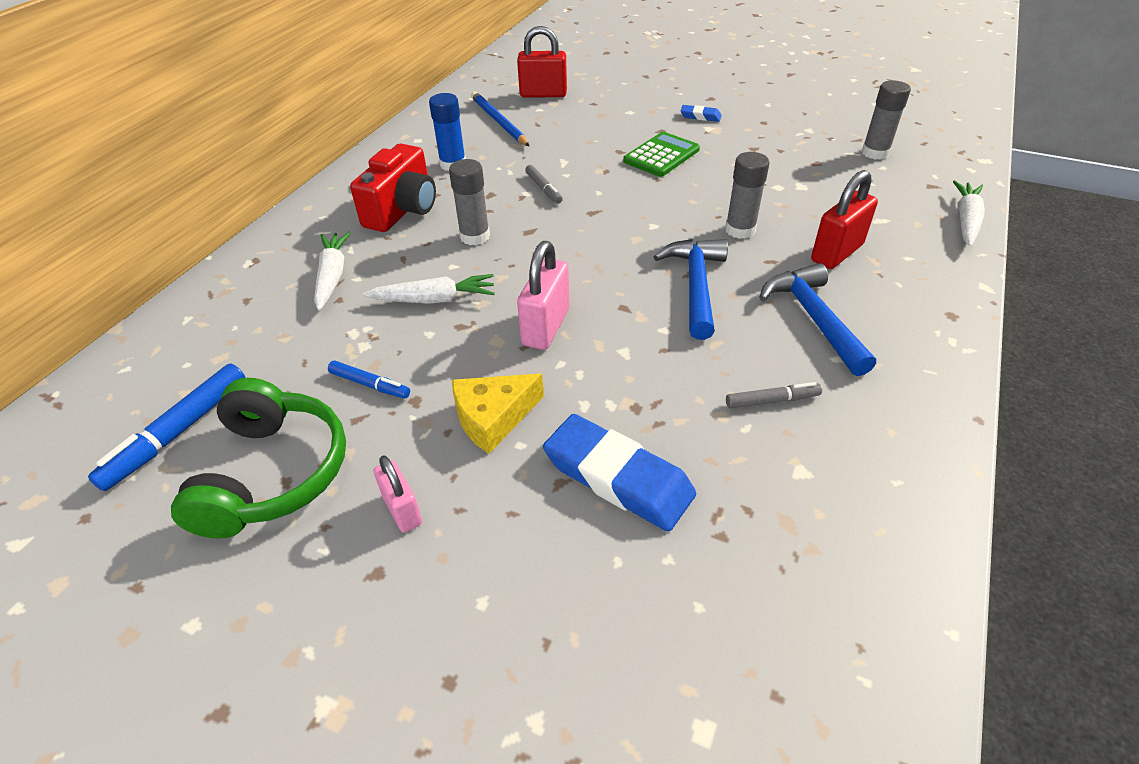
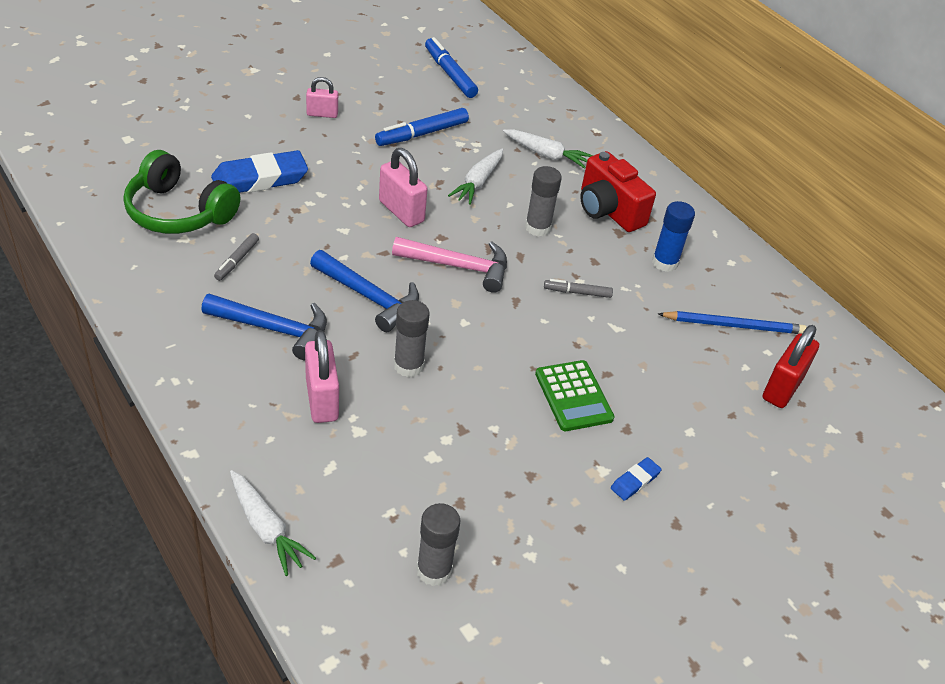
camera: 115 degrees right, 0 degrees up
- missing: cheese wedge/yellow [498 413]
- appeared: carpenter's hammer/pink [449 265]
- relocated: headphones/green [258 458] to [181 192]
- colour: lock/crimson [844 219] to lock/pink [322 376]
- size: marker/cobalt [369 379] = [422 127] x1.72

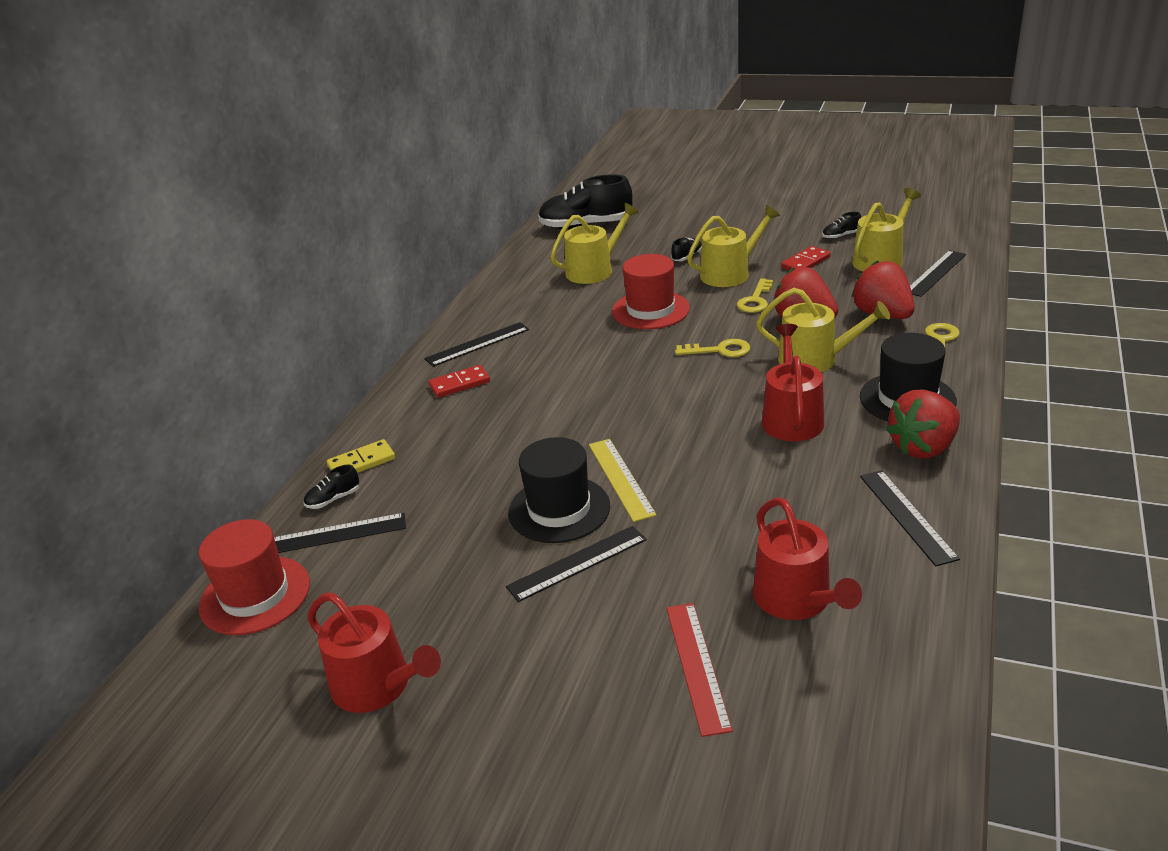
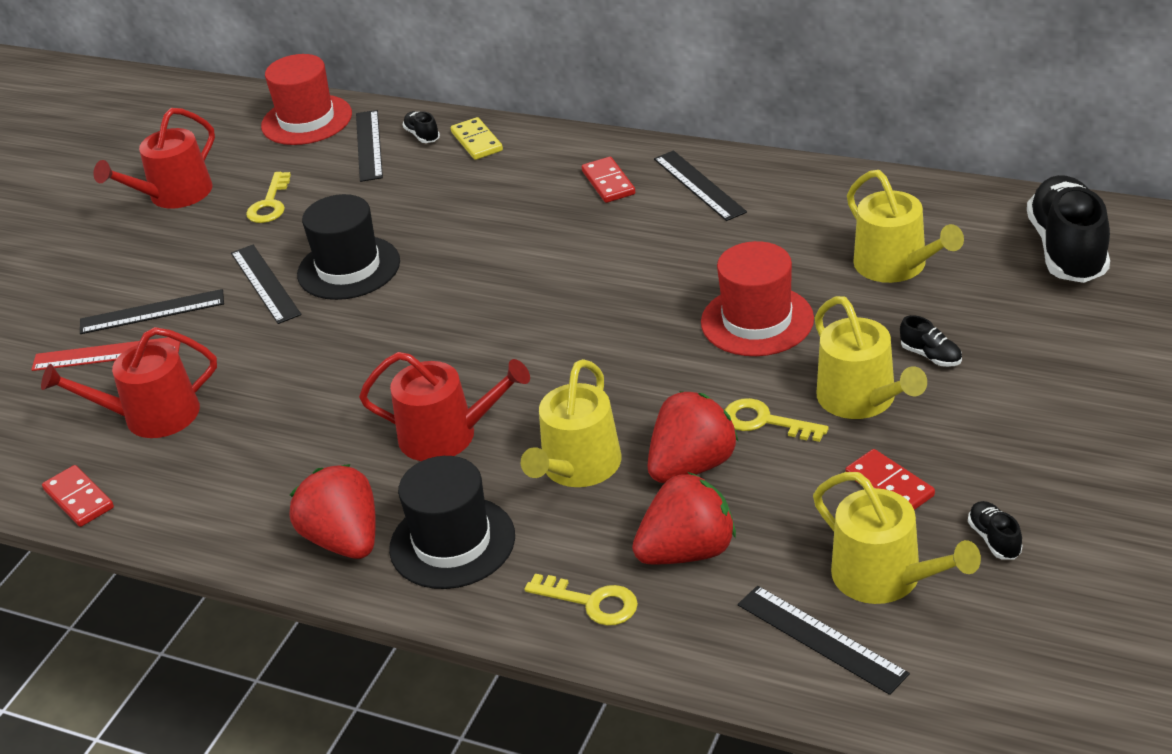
camera: 95 degrees right, 5 degrees up
- missing: ruler/yellow [622 480]
- appeared: domino piece/crimson [78 496]
- relocated: door key/yellow [712 348] to [268 197]
- relocated: ruler/black [910 518] to [152 311]

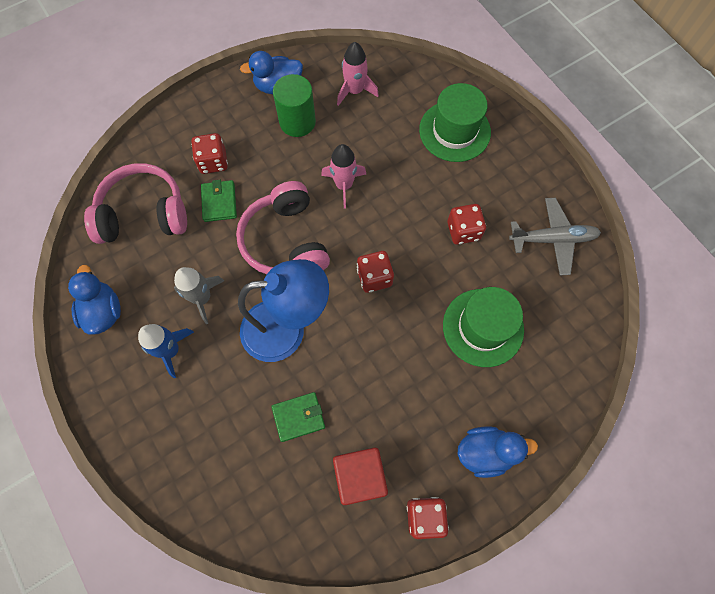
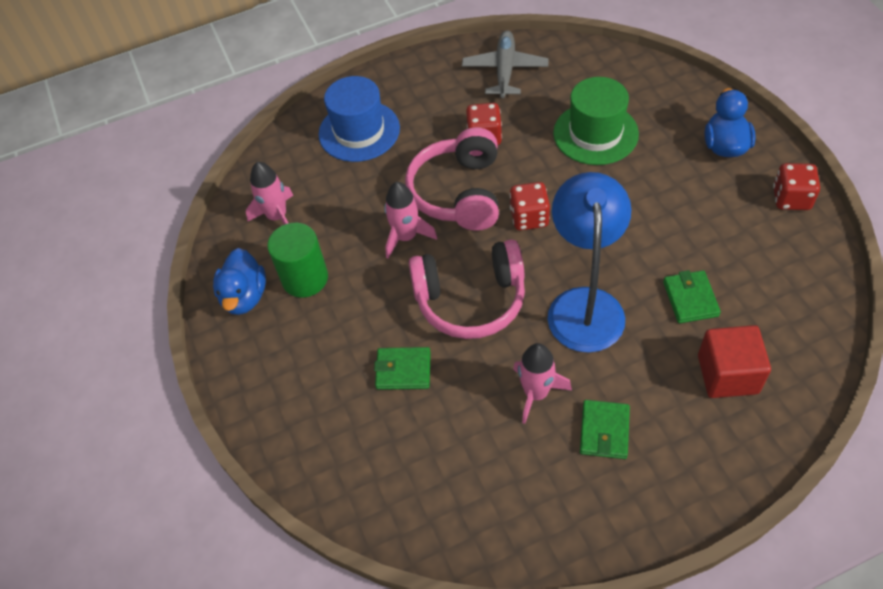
camera: 75 degrees left, 15 degrees down
- missing: duck/cobalt [94 300]
- missing: die/crimson [209 153]
- relocated: headphones/pink [135 203] to [452 179]
- relocated: solid cube/crimson [360 476] to [734 361]
- exchanged: spaceship/cobalt [166 351] to wallet/green [605 429]
- colour: spaceship/ash-grey [199 295] to spaceship/pink [542 383]
- colour: tall hat/green [455 122] to tall hat/cobalt [359 119]

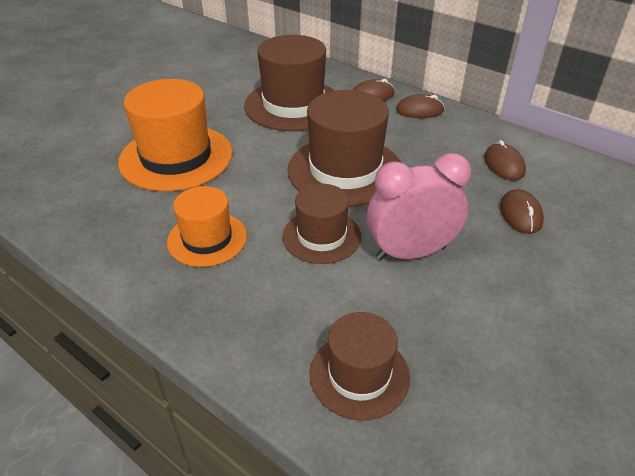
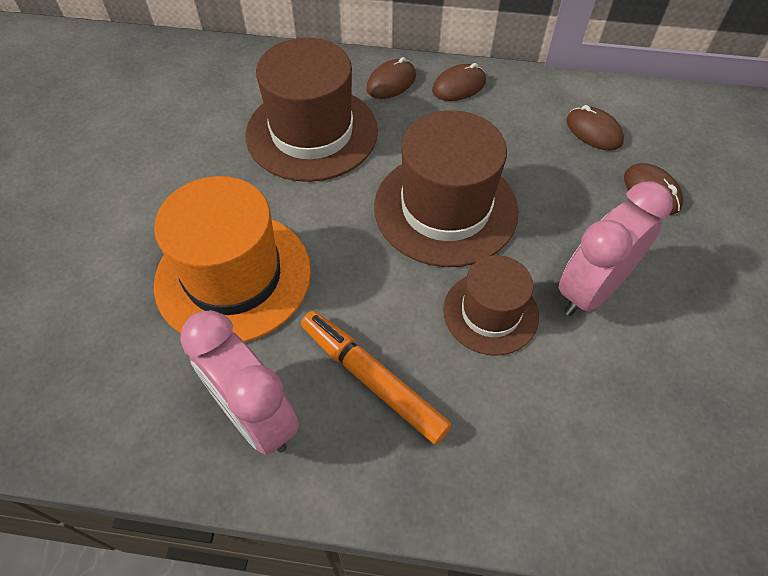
camera: 30 degrees left, 15 degrees up
- missing: tall hat/dark brown [360 366]
- appeared: clock/pink [239 382]
- exchanged: tall hat/bright orange [207 226] to marker/bright orange [376 377]

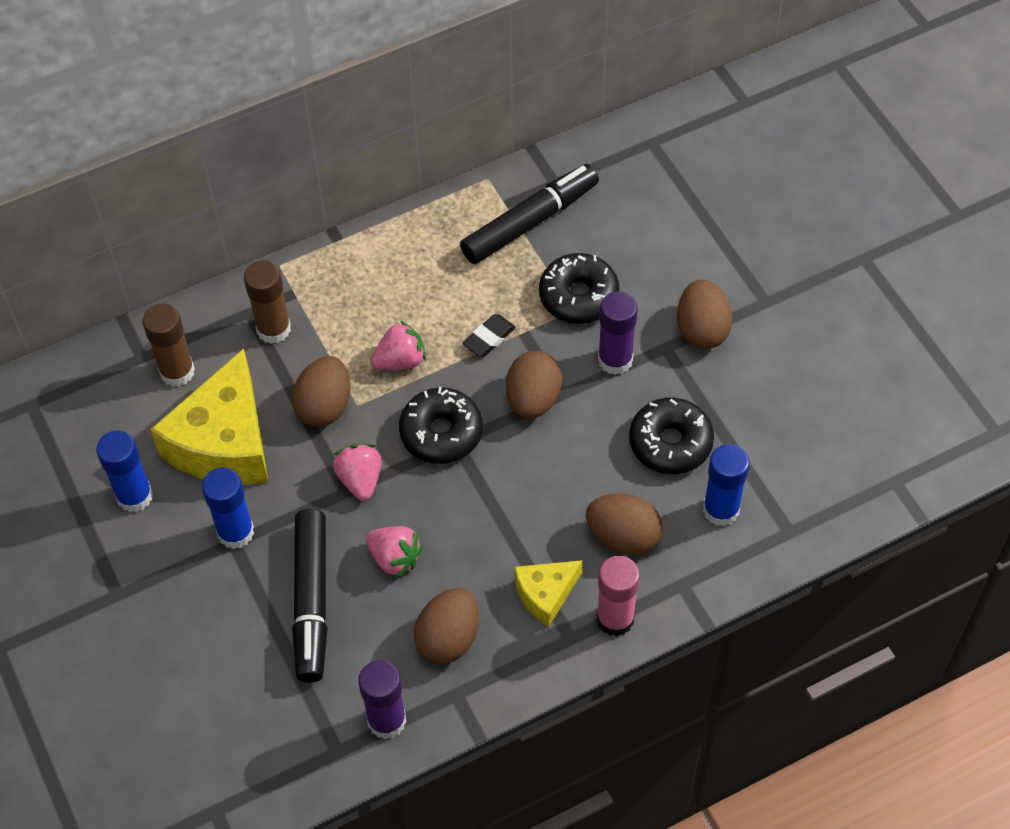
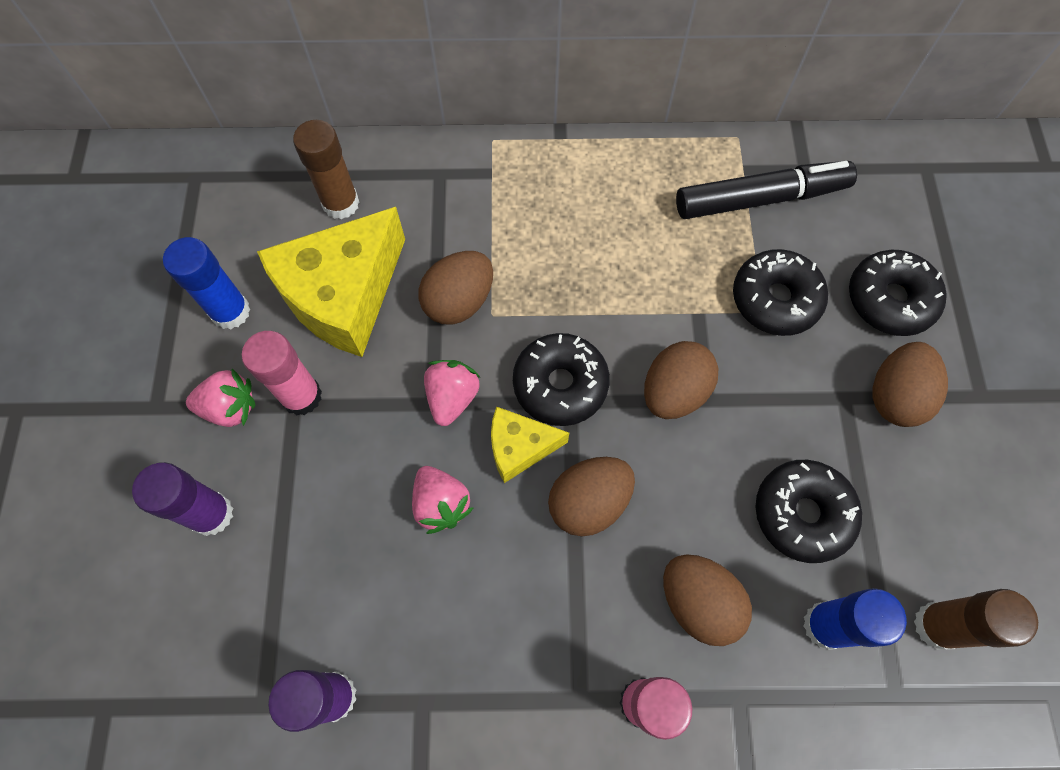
camera: 25 degrees right, 10 degrees up
- missing: marker/black [309 596]
- missing: eraser/black [489 335]
- appeared: doughnut/black [898 293]
- relocated: glue stick/dark brown [267 302] to [976 619]
- relocated: berry/pink [398 345] to [220 398]
- relocated: egg/dark brown [446 626] to [591 496]
- relocated: cheese wedge/yellow [548 593] to [530 444]
- relocated: glue stick/purple [618 333] to [182 499]
- colour: glue stick/cobalt [228 508] to glue stick/pink [282 373]

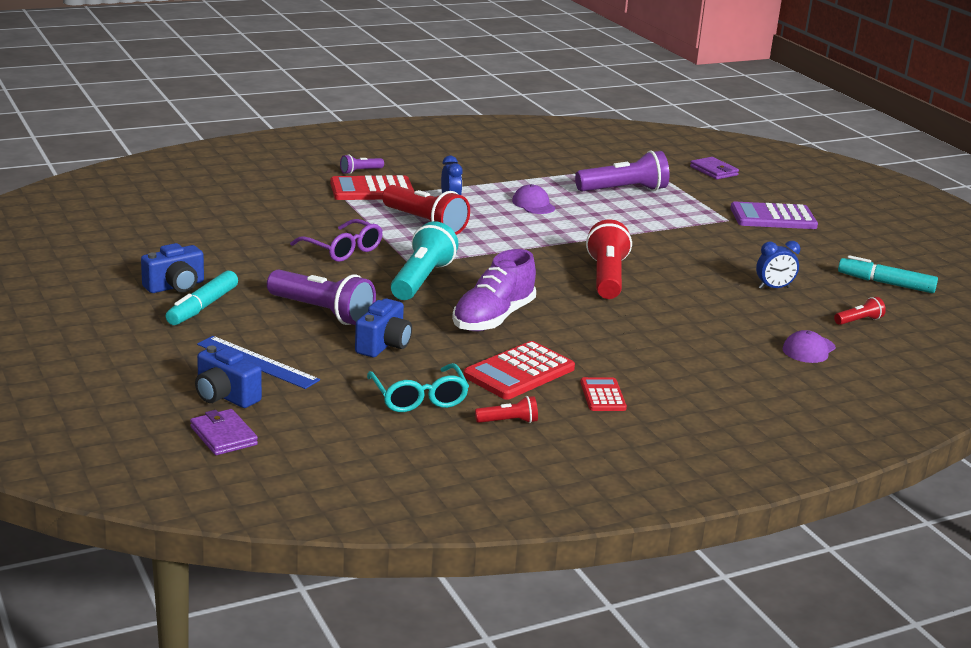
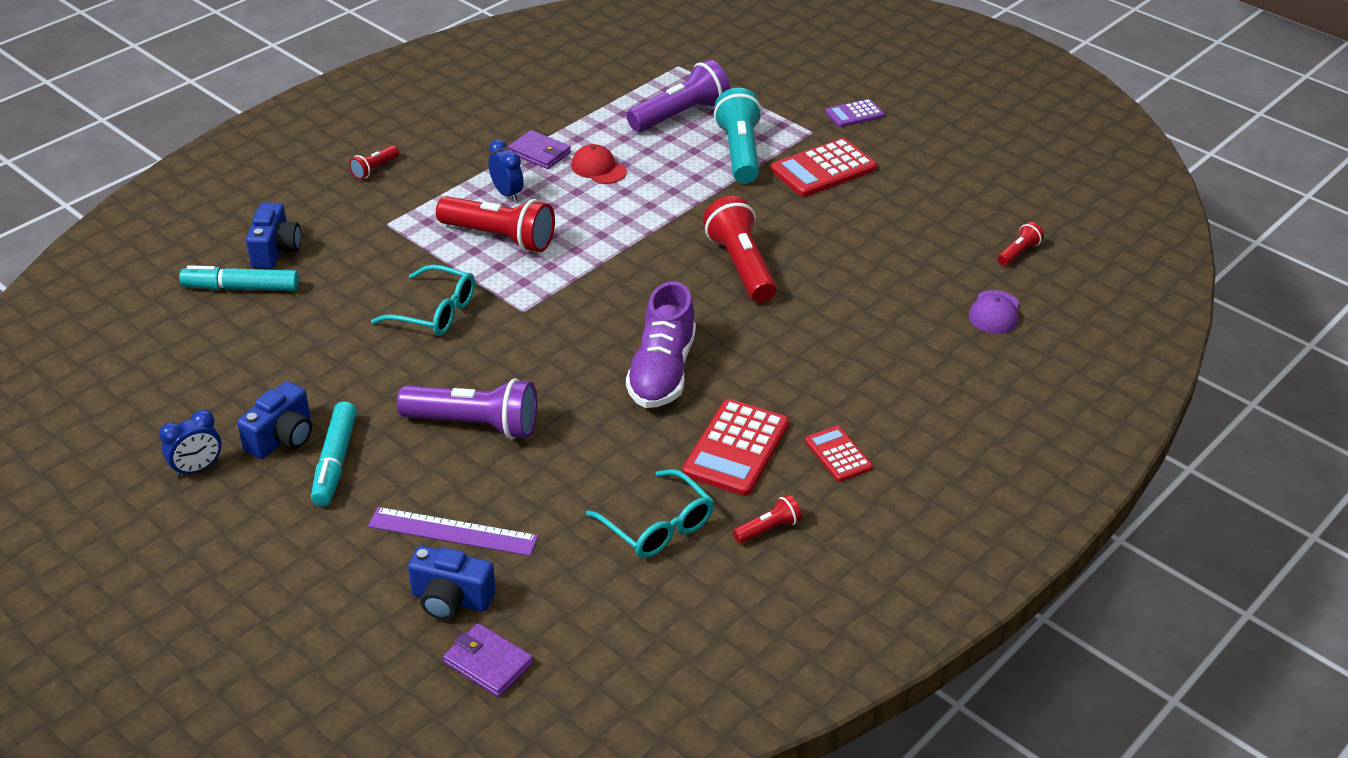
camera: 20 degrees left, 15 degrees up
- relocated: calculator/crimson [372 187] to [823 167]
- relocated: compact camera/cobalt [383 327] to [273 235]
- relocated: pocket torch/teal [425 260] to [738 135]
- relocated: wallet/purple [714 168] to [539 149]
- relocated: clock/cobalt [778 265] to [190 444]
- relocated: marker/teal [888 274] to [239 278]
- colour: ruler/cobalt [258 362] to ruler/purple [453 531]
- colour: eyeglasses/purple [336 240] to eyeglasses/teal [423 300]
- colour: pocket torch/purple [362 164] to pocket torch/crimson [374 162]
- colour: baseball cap/purple [534 199] to baseball cap/crimson [599 164]
- size: calculator/purple [774 215] = [854 113] x0.57

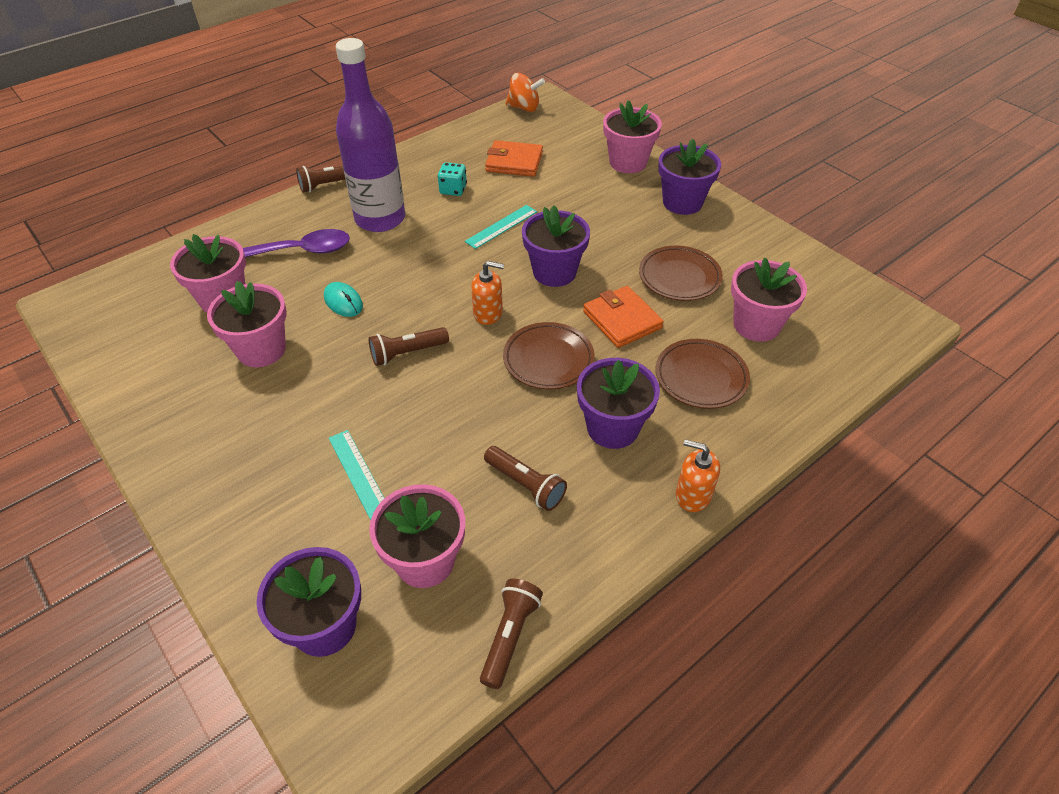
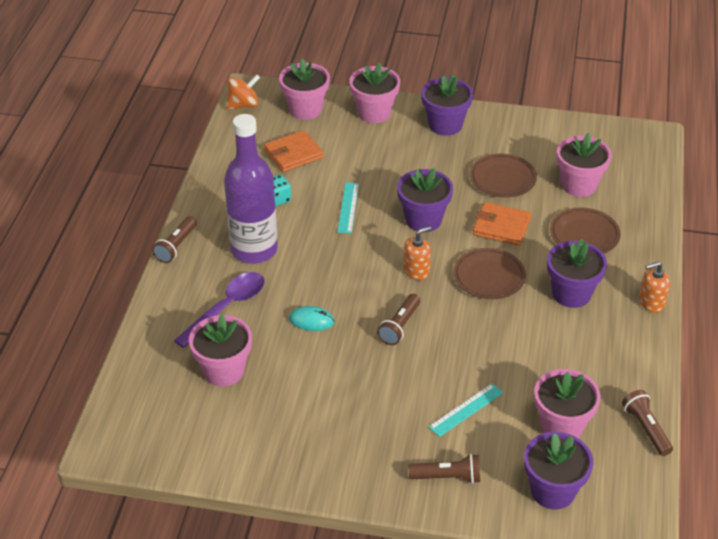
camera: 40 degrees left, 5 degrees down
- relocated: flower pot/pink [247 324] to [304 89]
- relocated: pocket torch/dark brown [525 478] to [444 469]
- spun: ruler/teal [357 475] = [465 410] 60 degrees counterclockwise

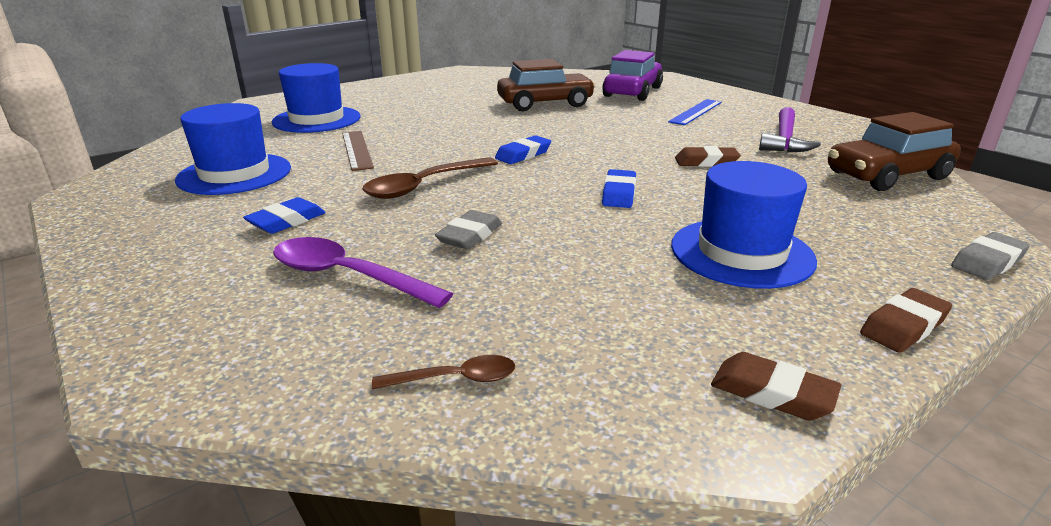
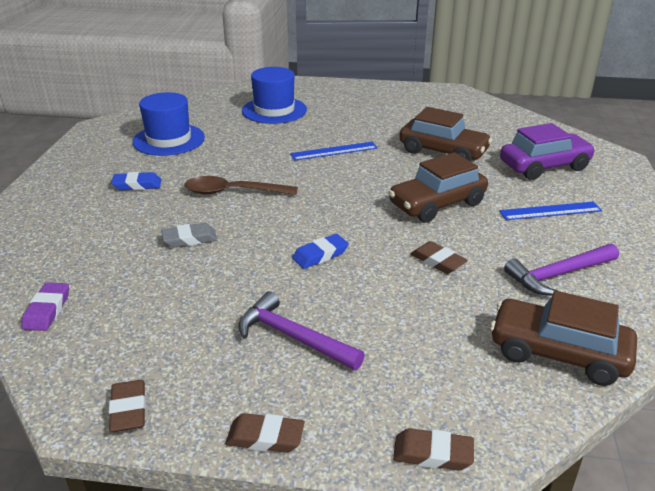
camera: 45 degrees right, 5 degrees up
- missing: teaspoon/purple [363 272]
- missing: ruler/dark brown [358 151]
- missing: eraser/cobalt [523 149]
- appeared: ruler/cobalt [334 151]
- appeared: toy car/dark brown [438 187]
- exchanged: teaspoon/dark brown [443 372] to eraser/purple [45 306]
- exchanged: tall hat/cobalt [744 225] to carpenter's hammer/purple [301 330]
- colour: eraser/ash-grey [990 256] to eraser/dark brown [433 449]

